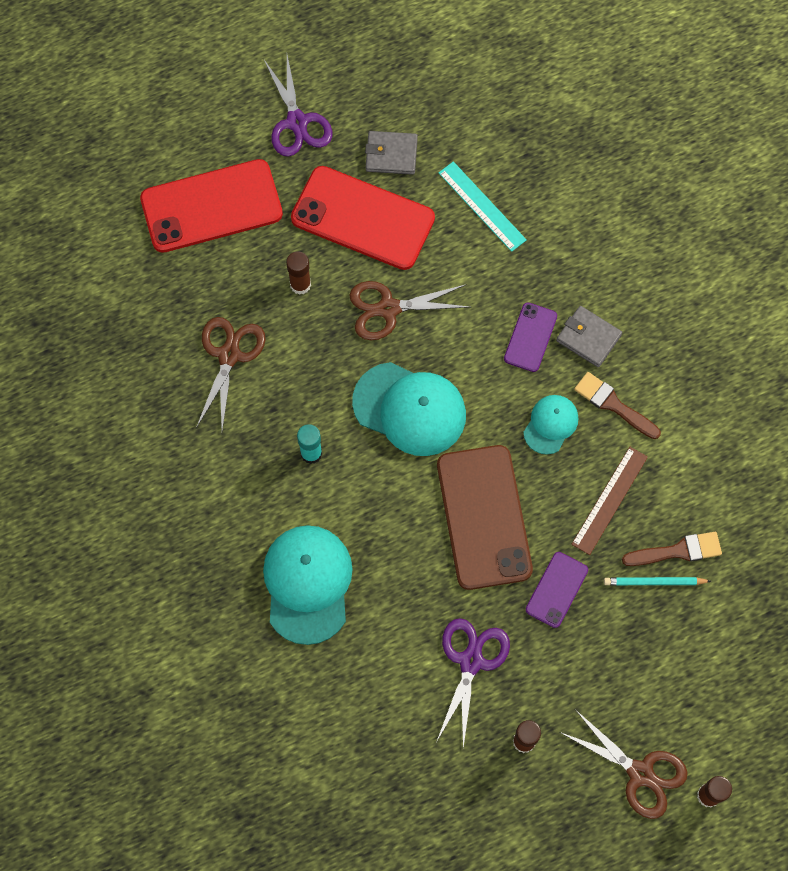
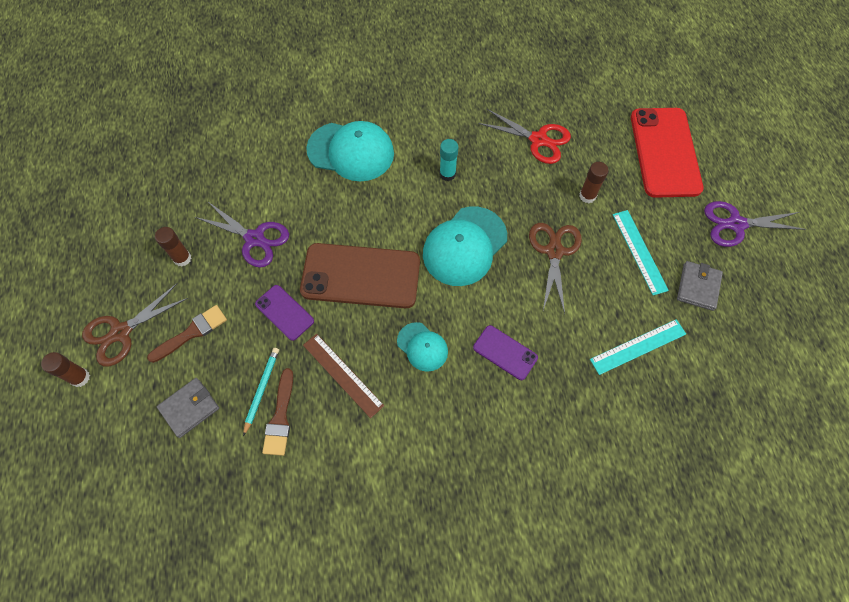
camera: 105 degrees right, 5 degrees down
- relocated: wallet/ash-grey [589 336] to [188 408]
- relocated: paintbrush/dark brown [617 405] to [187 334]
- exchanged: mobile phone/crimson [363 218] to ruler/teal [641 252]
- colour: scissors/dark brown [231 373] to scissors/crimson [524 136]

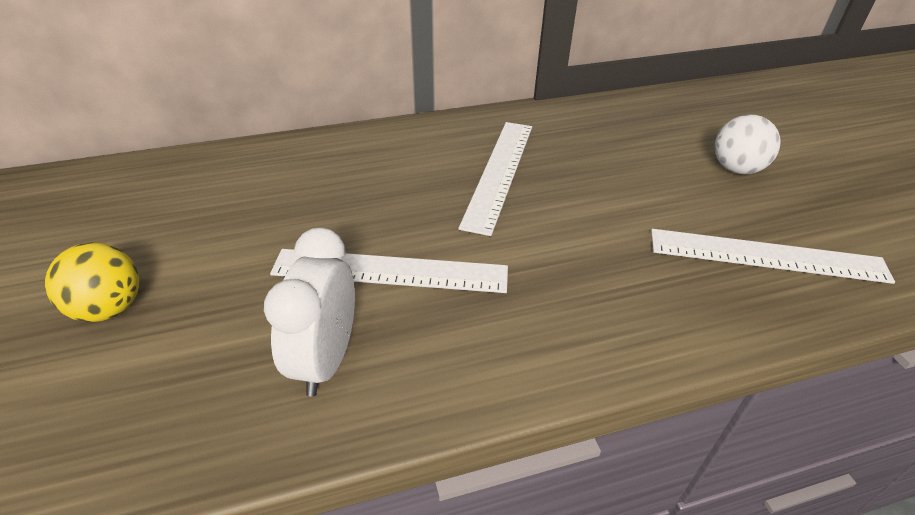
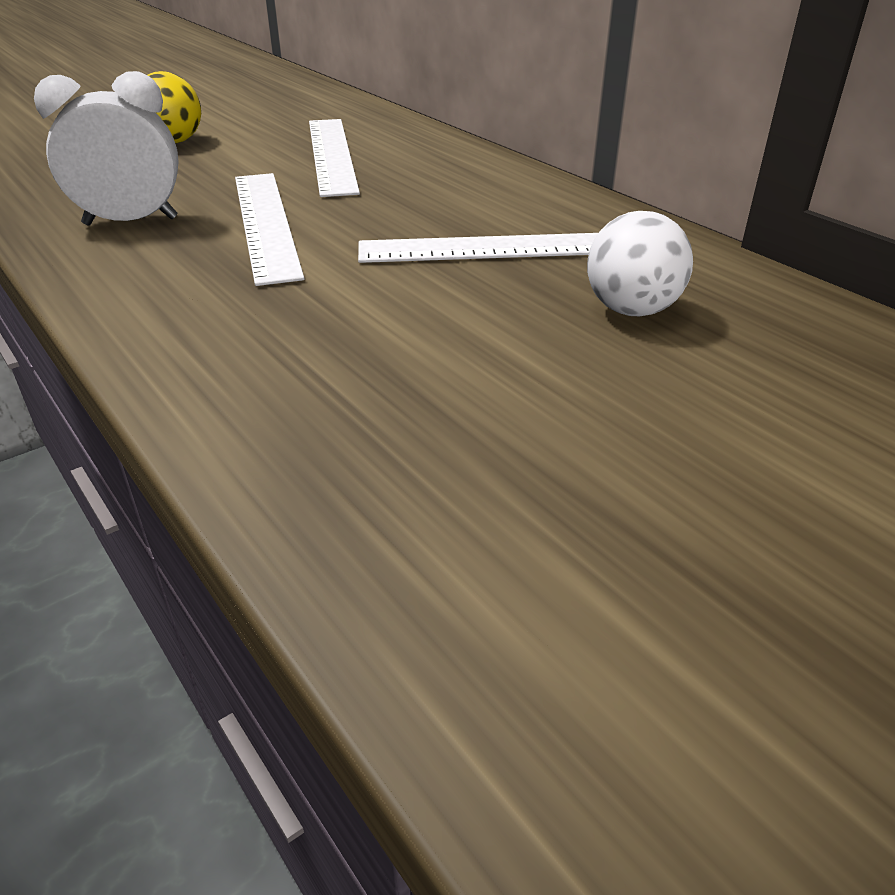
camera: 70 degrees right, 5 degrees down
- relocated: ruler/snow-white [773 256] to [334 158]
- relocated: ball/snow-white [748 144] to [640 263]

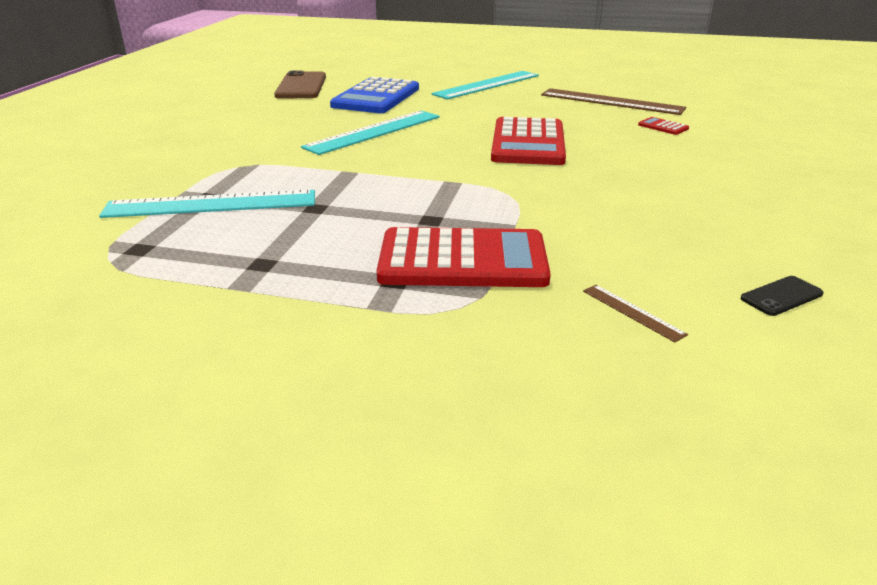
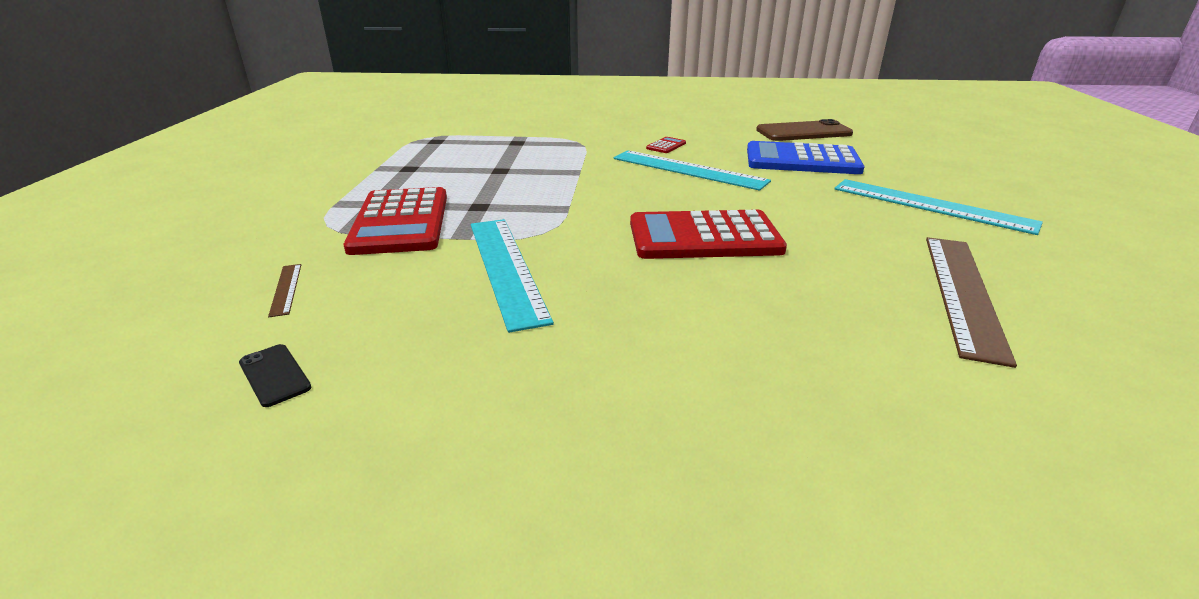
camera: 80 degrees right, 0 degrees up
- relocated: ruler/teal [207 204] to [512 276]
- relocated: calculator/crimson [663 126] to [666 145]
- spun: ruler/dark brown [635 313] = [284 290] 60 degrees counterclockwise

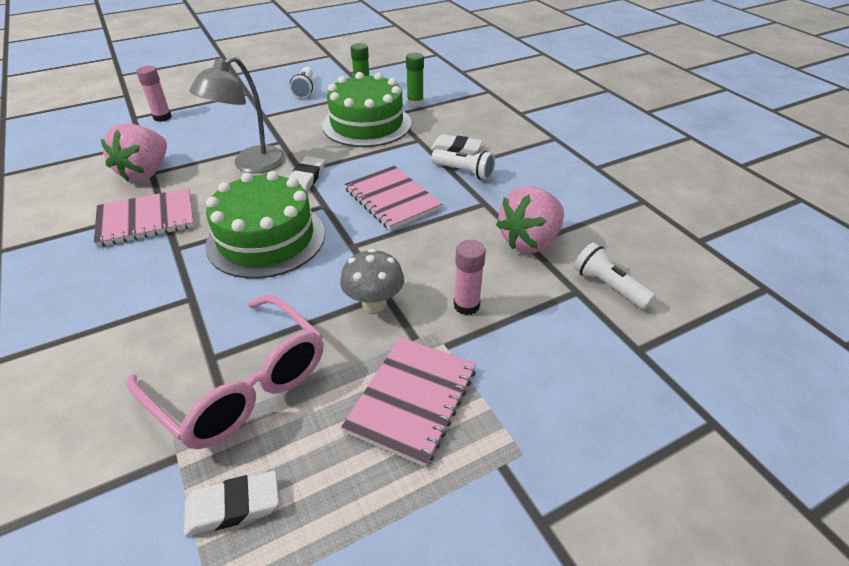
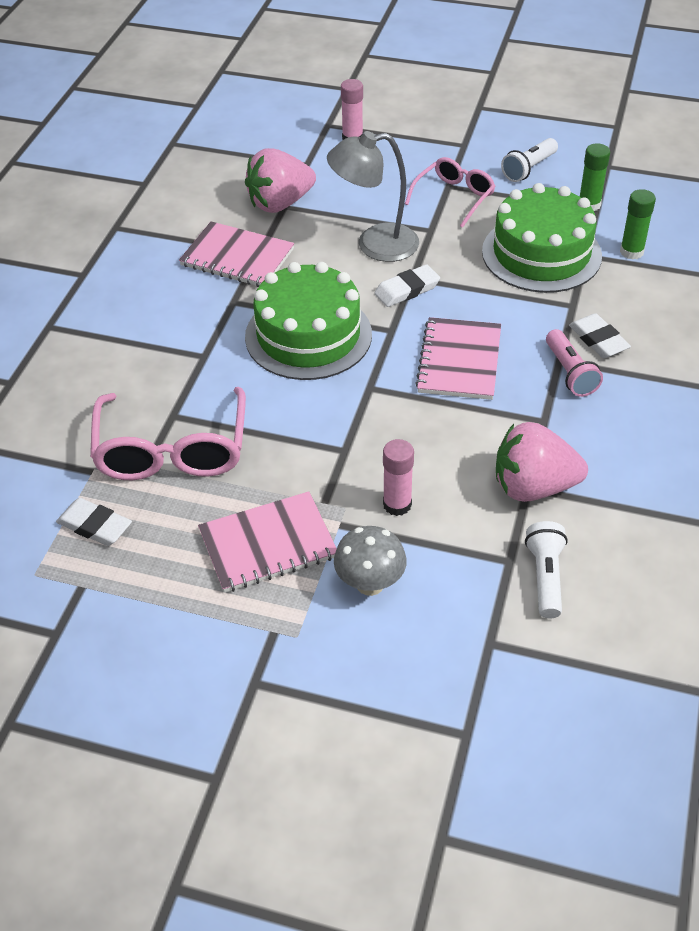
camera: 45 degrees right, 5 degrees up
- appeared: eyeglasses/pink [450 192]
- relocated: toadstool/ash-grey [372 281] to [370 561]
- colour: pocket torch/snow-white [463 164] to pocket torch/pink [574 363]

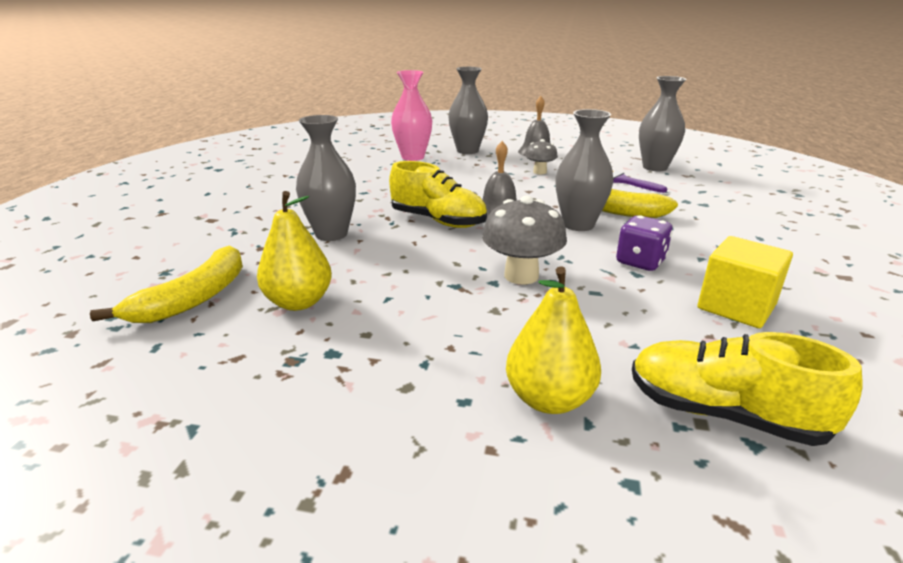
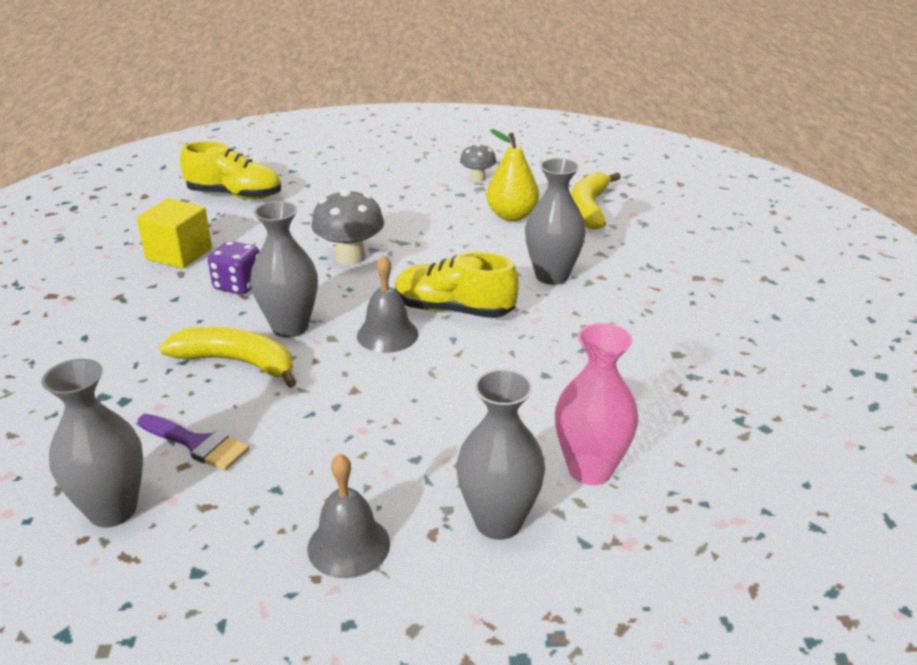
camera: 165 degrees right, 5 degrees up
- missing: toy pear/yellow [553 340]
- relocated: toadstool/ash-grey [541 156] to [478 162]

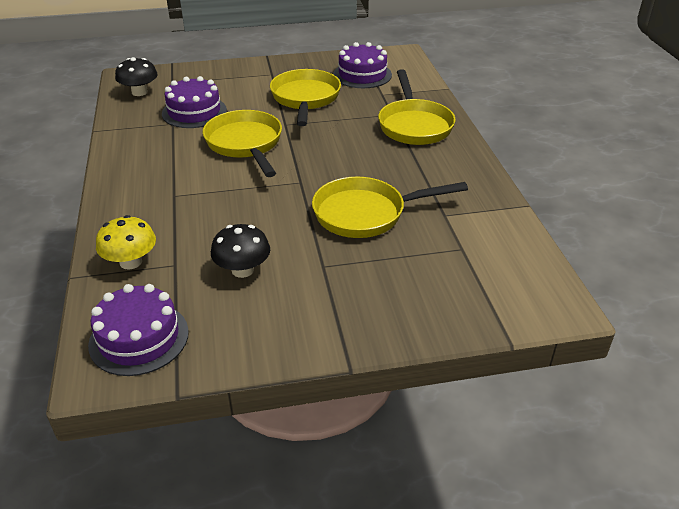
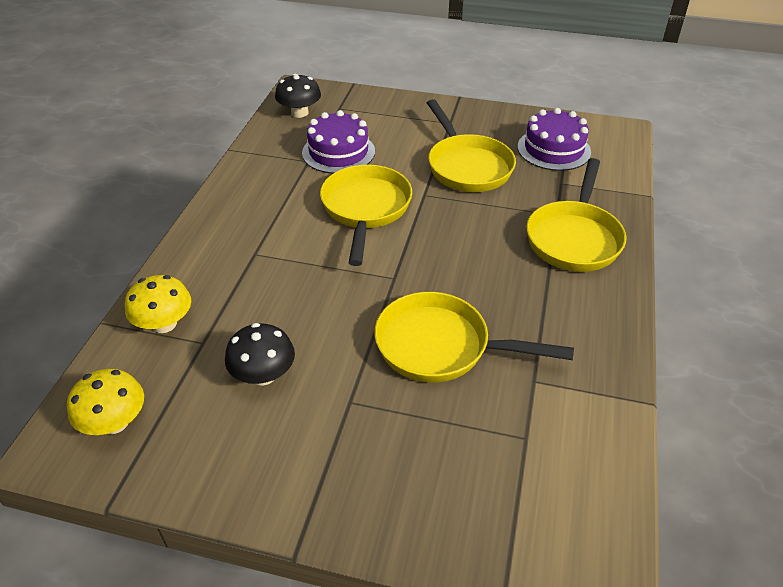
camera: 25 degrees right, 5 degrees up
- exchanged: cake/purple [138 330] to toadstool/yellow [105 402]
- spun: pan/yellow [305 97] = [471 145] 135 degrees clockwise

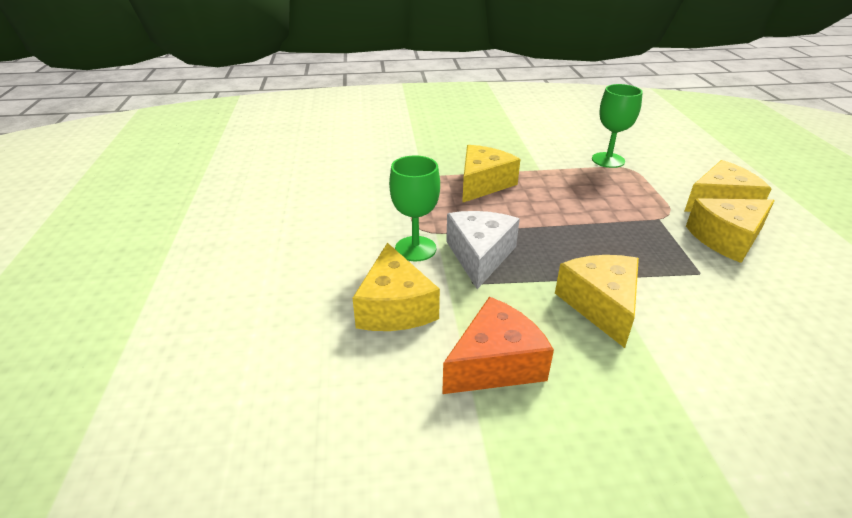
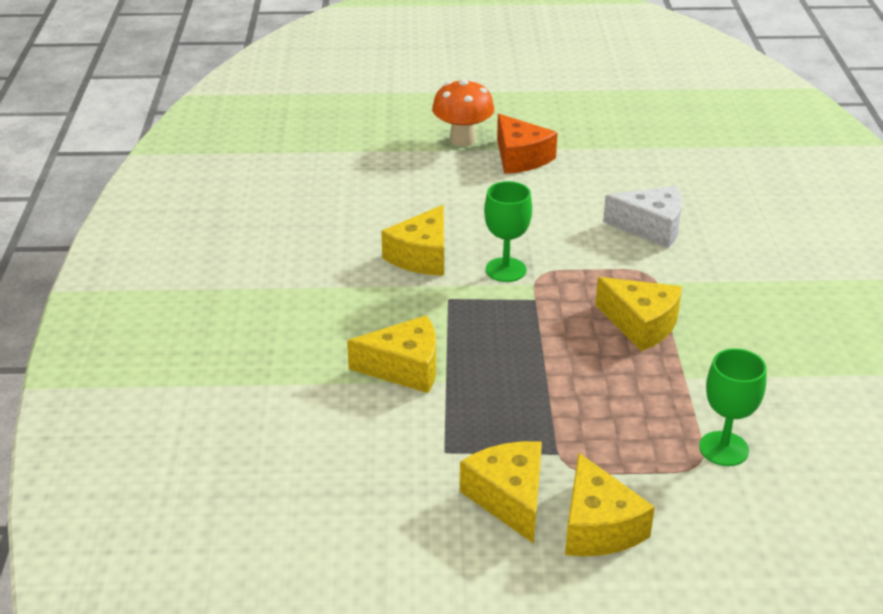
camera: 95 degrees right, 0 degrees up
- appeared: toadstool/bright orange [463 112]
- relocated: cheese wedge/bright orange [498 345] to [527 144]
- relocated: cheese wedge/snow-white [483 250] to [642 217]
- spun: cheese wedge/yellow [396 287] = [412 240] 60 degrees counterclockwise

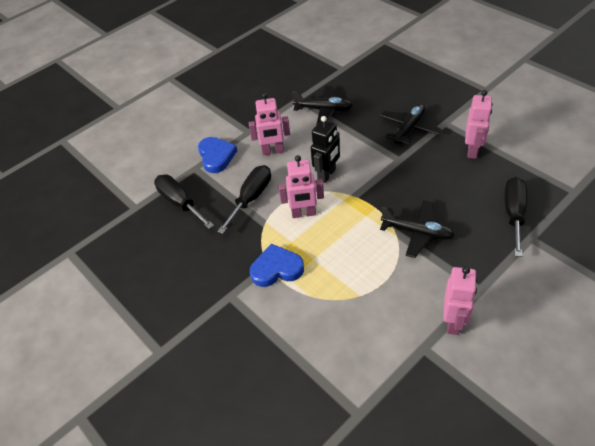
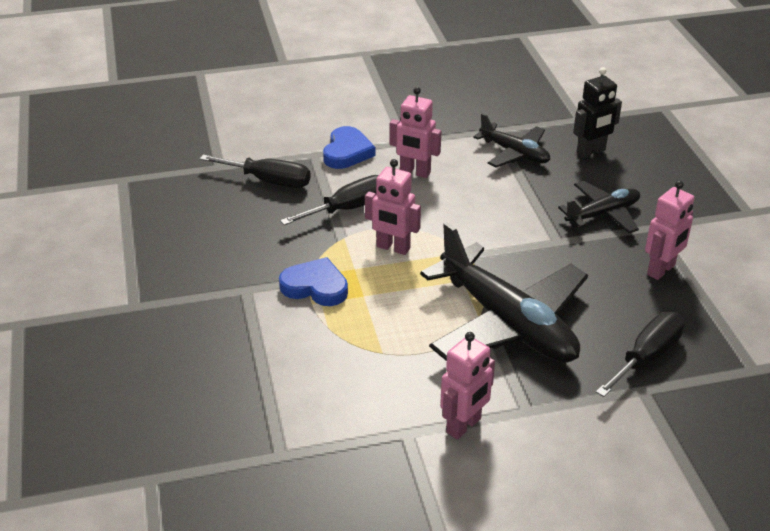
camera: 25 degrees right, 10 degrees down
- relocated: robot/black [325 149] to [597 112]
- spun: screwdriver/black [184 202] = [255 171] 120 degrees clockwise
- size: plane/black [417 229] = [504 292] x1.88

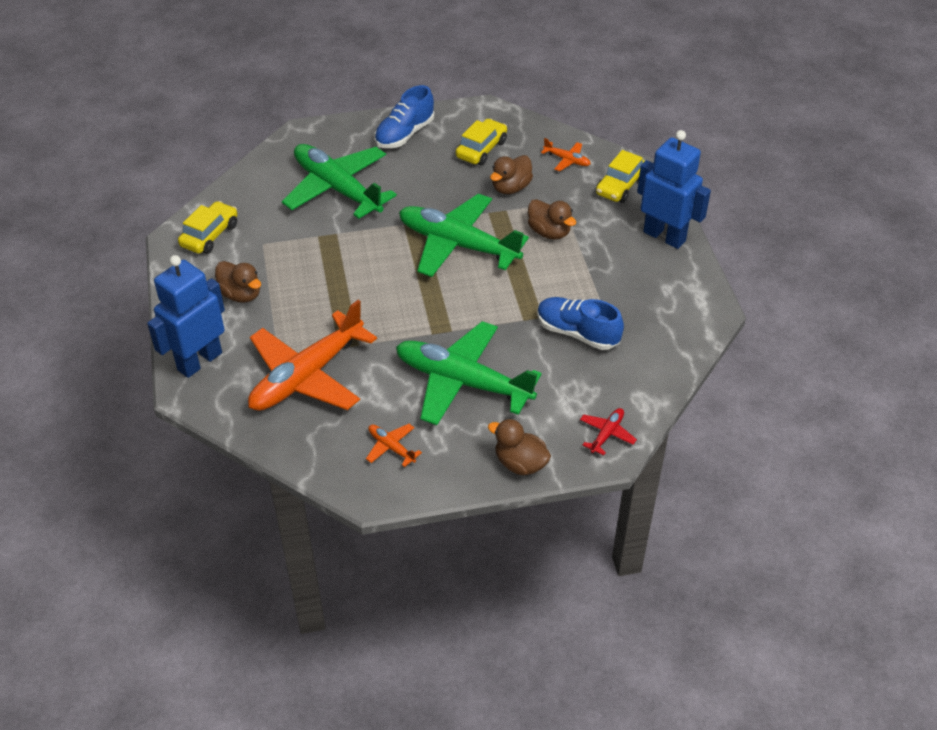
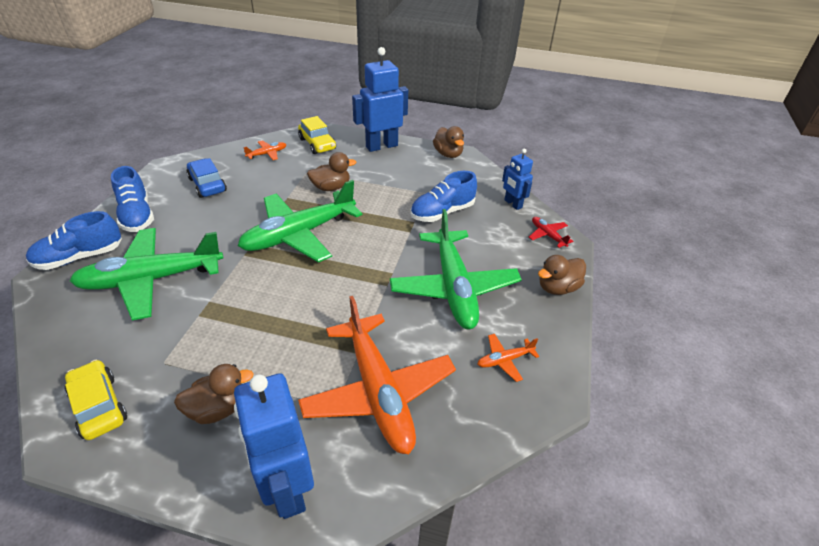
camera: 65 degrees left, 5 degrees down
- appeared: lace-up shoe/cobalt [74 240]
- appeared: robot/cobalt [517 179]
- relocated: duck/dark brown [511 174] to [448 142]
- colour: toy car/yellow [481 142] to toy car/cobalt [207 178]
- spun: plane/green [469 373] = [456 269] 60 degrees counterclockwise

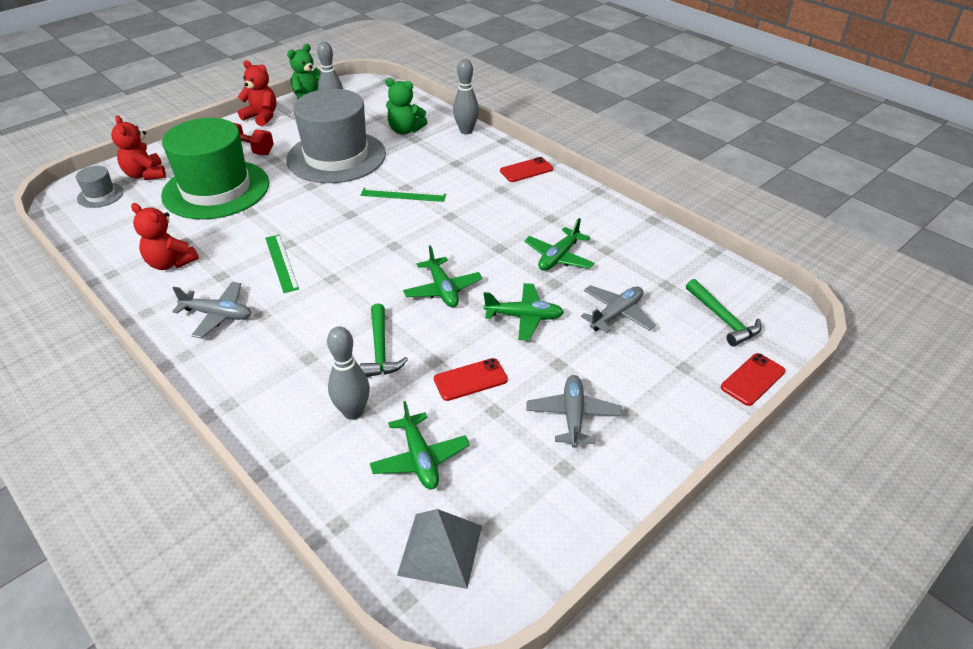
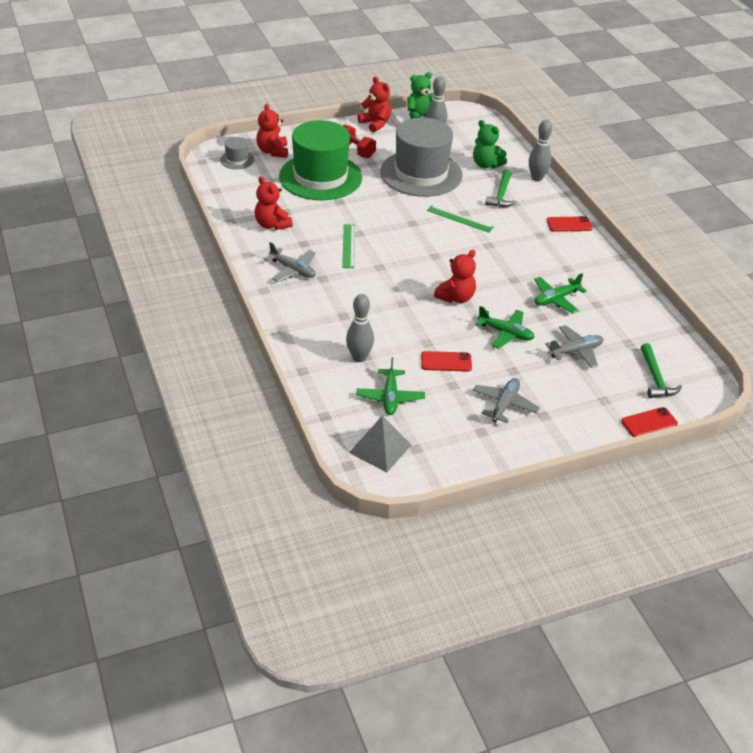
camera: 20 degrees right, 0 degrees up
- relocated: carpenter's hammer/green [384 340] to [500 188]
- exchanged: plane/green [442 276] to teddy bear/crimson [455 276]

